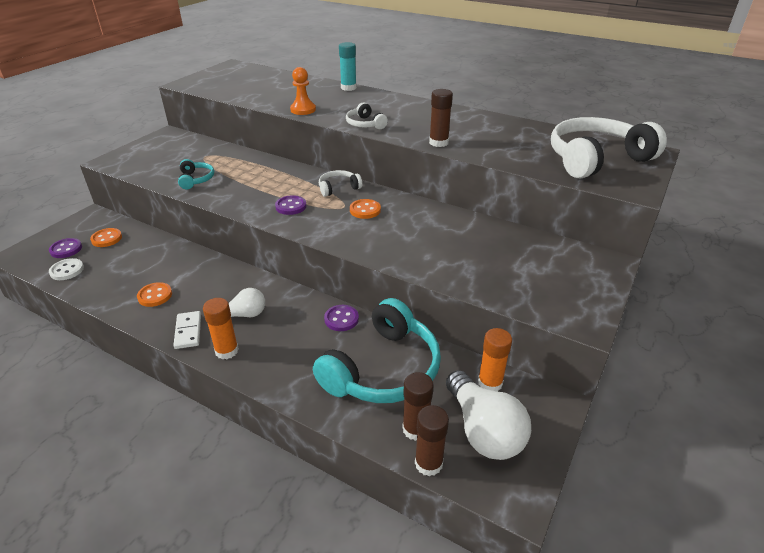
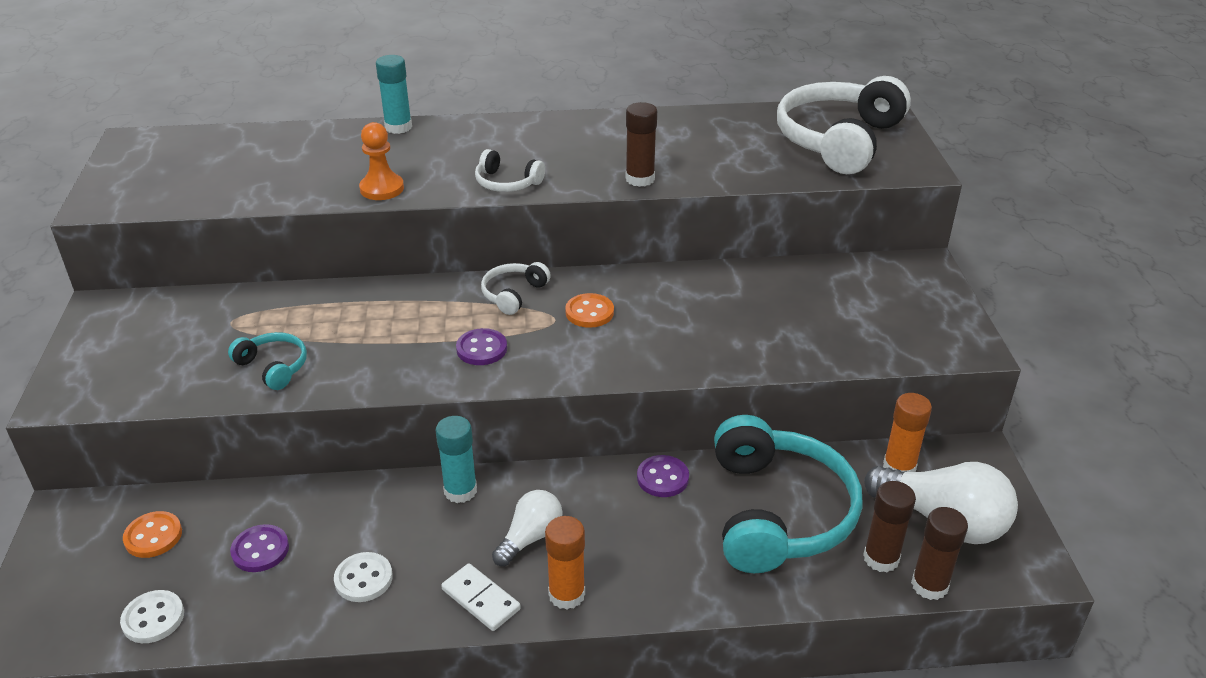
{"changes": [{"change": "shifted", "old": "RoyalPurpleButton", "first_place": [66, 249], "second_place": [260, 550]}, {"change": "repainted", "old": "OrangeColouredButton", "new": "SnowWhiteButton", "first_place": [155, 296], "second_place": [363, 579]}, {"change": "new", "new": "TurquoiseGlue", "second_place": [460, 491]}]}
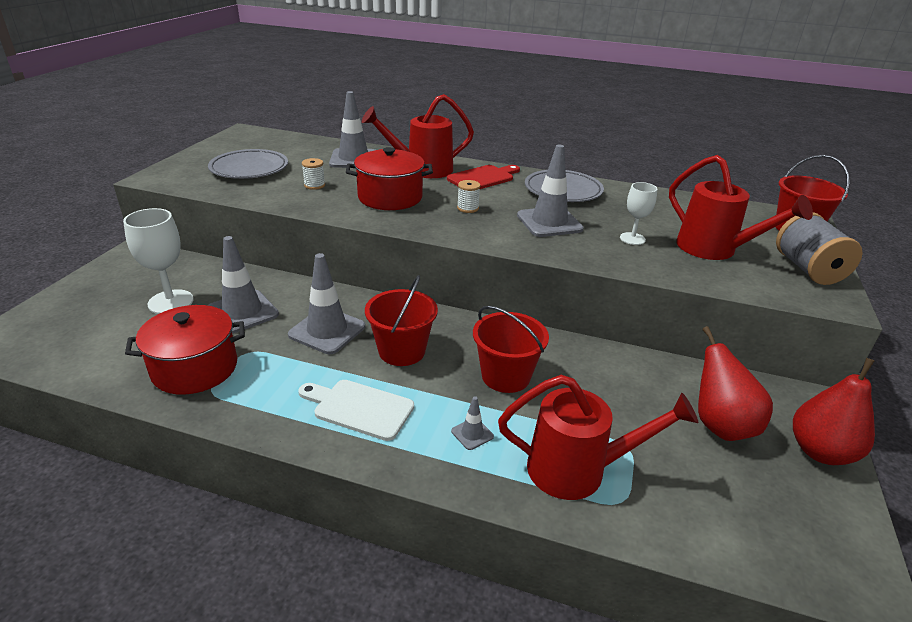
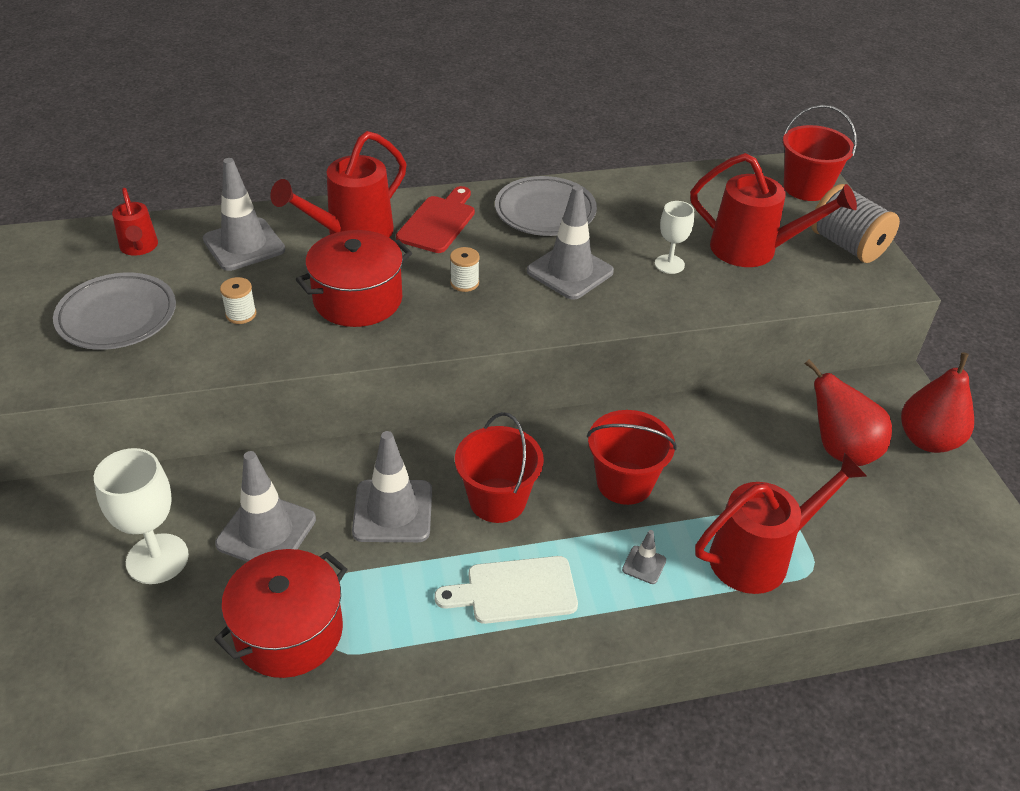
{"changes": [{"change": "new", "new": "CrimsonWateringPot", "second_place": [139, 248]}]}
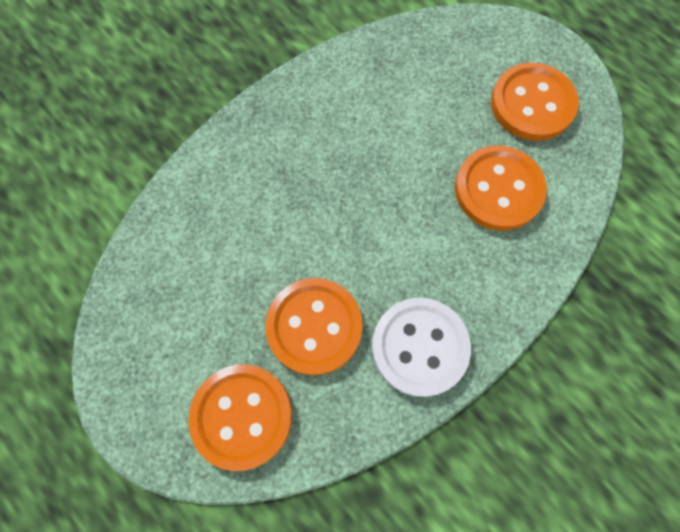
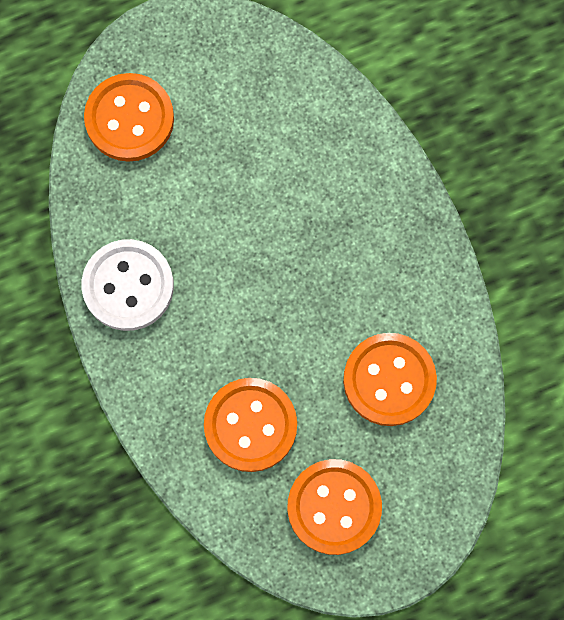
{"changes": [{"change": "shifted", "old": "OrangeColouredButton", "first_place": [314, 327], "second_place": [389, 380]}]}
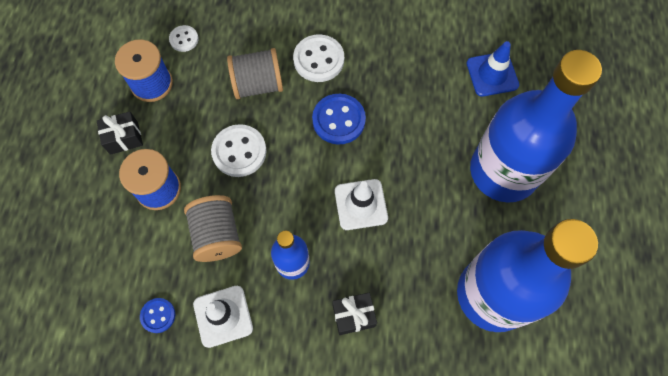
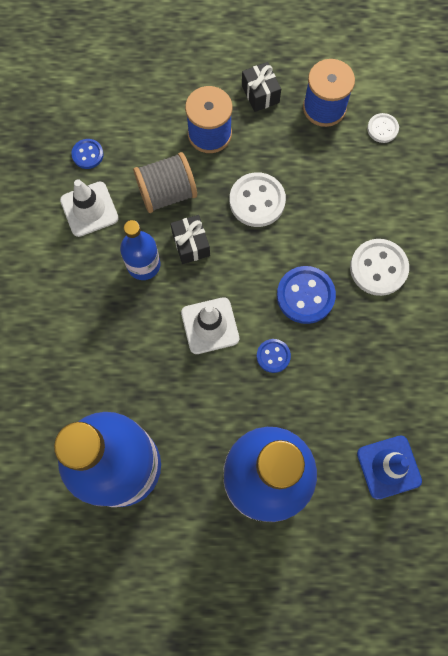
{"changes": [{"change": "gone", "old": "GreyBobbin", "first_place": [258, 84]}, {"change": "shifted", "old": "EbonyGift", "first_place": [353, 315], "second_place": [191, 244]}, {"change": "new", "new": "CobaltButton", "second_place": [273, 356]}]}
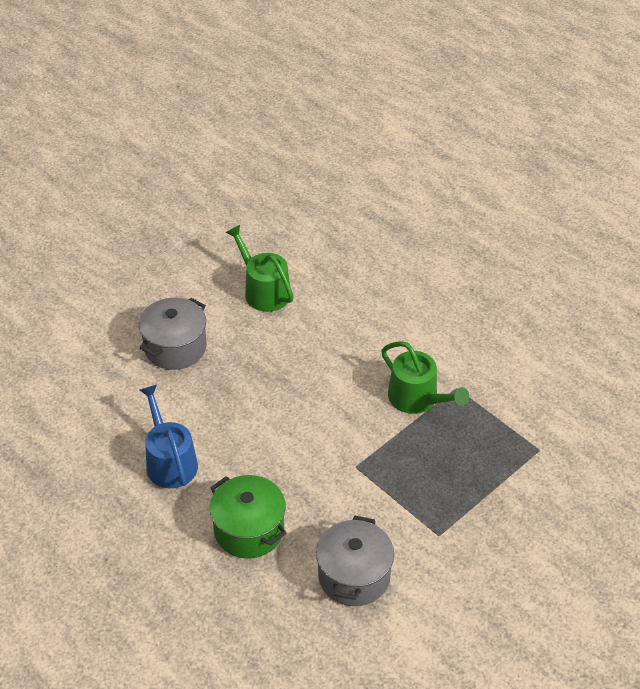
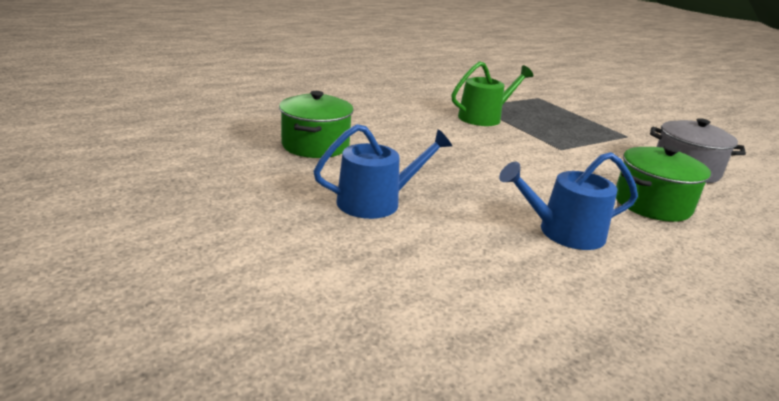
{"changes": [{"change": "swapped", "old": "GreyCookingPot", "new": "CobaltWateringPot", "first_place": [175, 347], "second_place": [376, 202]}, {"change": "swapped", "old": "EmeraldWateringPot", "new": "EmeraldCookingPot", "first_place": [264, 291], "second_place": [315, 145]}]}
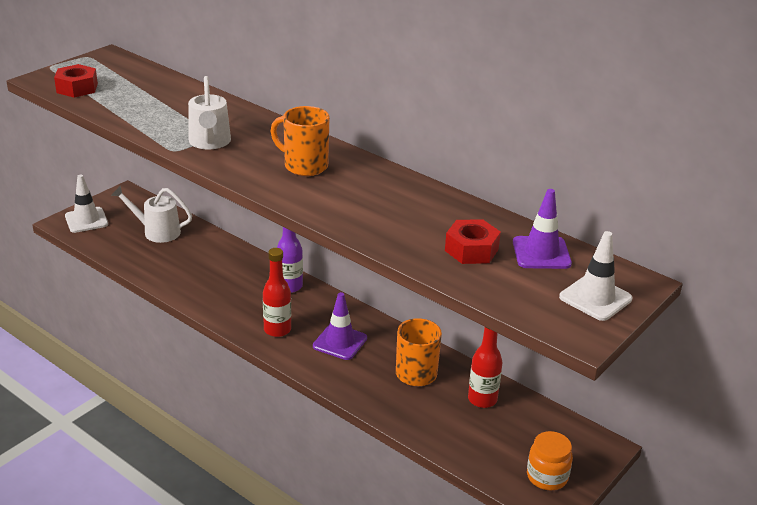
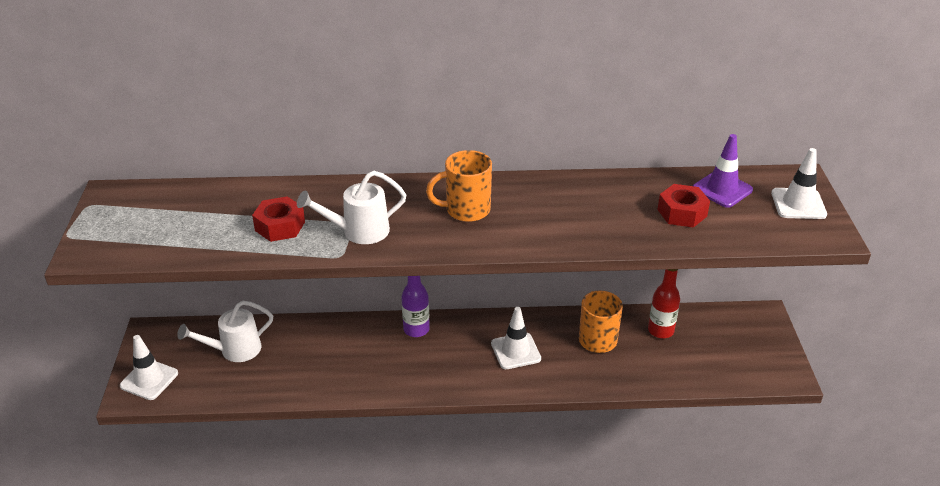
{"changes": [{"change": "shifted", "old": "CrimsonHexNut", "first_place": [77, 88], "second_place": [280, 226]}, {"change": "rotated", "old": "SnowWhiteWateringPot", "first_place": [210, 143], "second_place": [358, 232], "degrees": 120}, {"change": "gone", "old": "CrimsonBottle", "first_place": [277, 330]}, {"change": "repainted", "old": "RoyalPurpleSafetyCone", "new": "SnowWhiteSafetyCone", "first_place": [340, 342], "second_place": [515, 351]}, {"change": "gone", "old": "OrangeColouredJamJar", "first_place": [547, 477]}]}
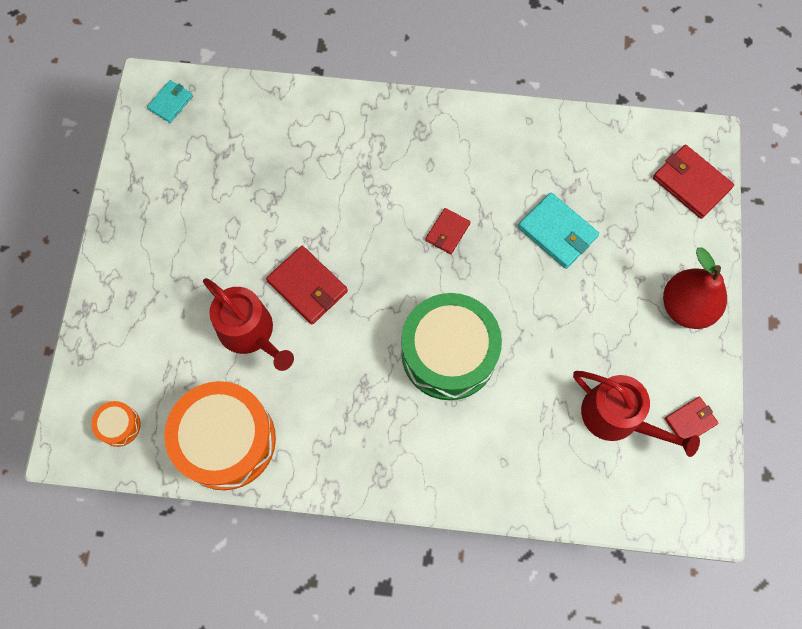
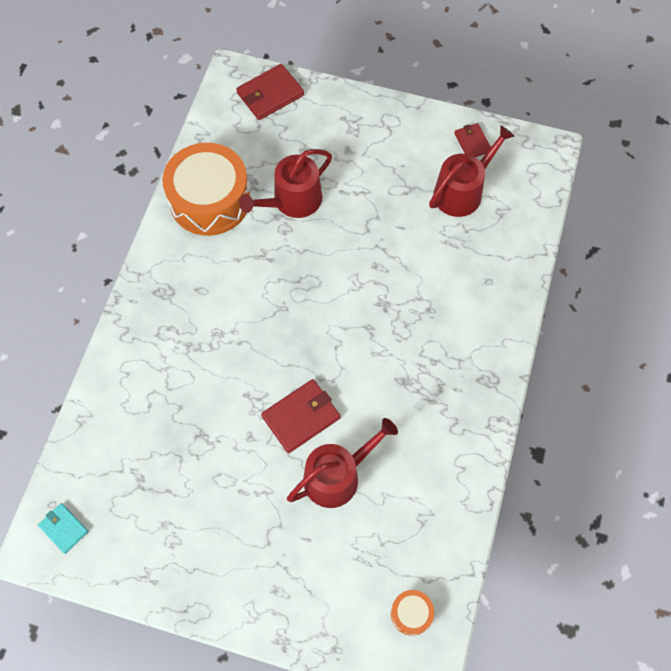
{"changes": [{"change": "shifted", "old": "OrangeColouredSnareDrum", "first_place": [226, 440], "second_place": [210, 200]}, {"change": "gone", "old": "EmeraldSnareDrum", "first_place": [448, 353]}, {"change": "gone", "old": "CrimsonWallet", "first_place": [447, 232]}, {"change": "swapped", "old": "TurquoiseWallet", "new": "CrimsonWateringPot", "first_place": [557, 232], "second_place": [292, 201]}, {"change": "gone", "old": "CrimsonPearFruit", "first_place": [686, 307]}]}
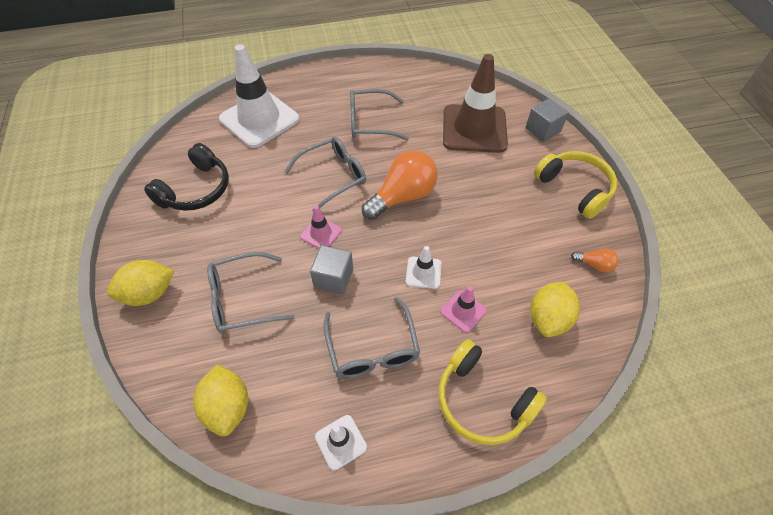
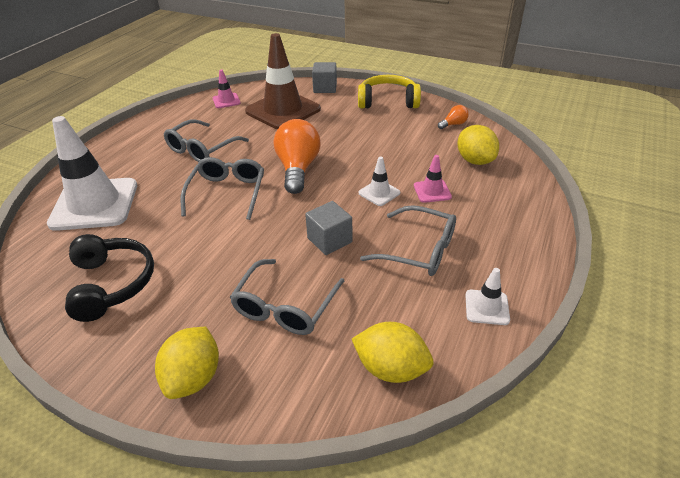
{"changes": [{"change": "shifted", "old": "RosePinkSafetyCone", "first_place": [321, 233], "second_place": [226, 101]}, {"change": "gone", "old": "GoldenOverEarHeadphones", "first_place": [482, 400]}]}
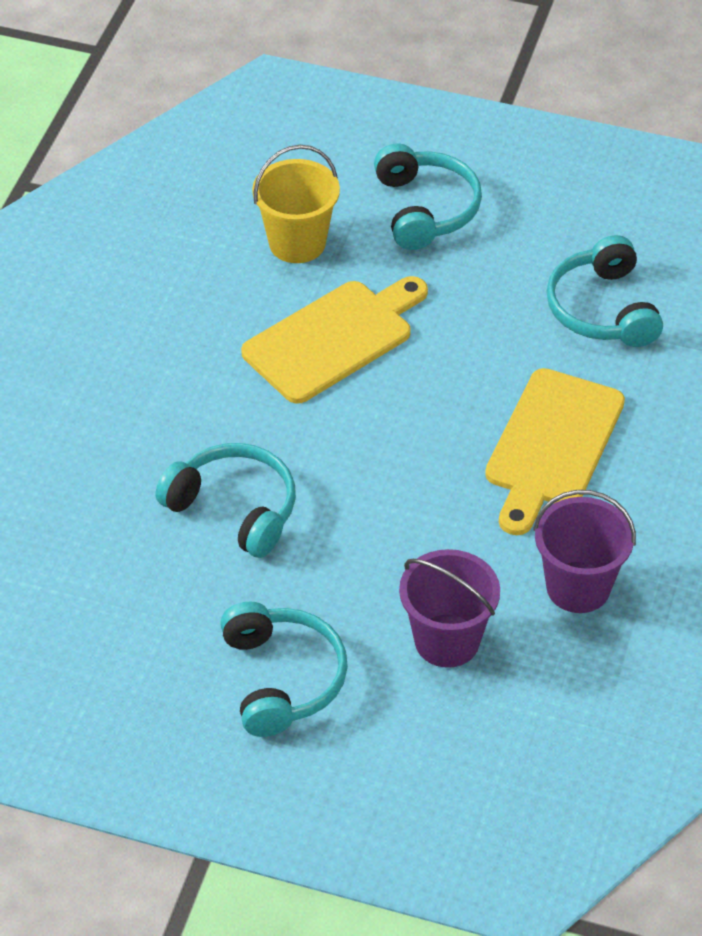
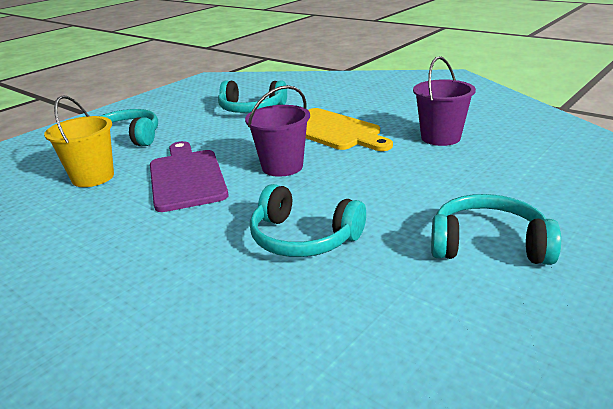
{"changes": [{"change": "rotated", "old": "TurquoiseOverEarHeadphones", "first_place": [234, 509], "second_place": [303, 238], "degrees": -120}, {"change": "repainted", "old": "GoldenBreadBoard", "new": "RoyalPurpleBreadBoard", "first_place": [334, 339], "second_place": [186, 177]}, {"change": "shifted", "old": "RoyalPurplePail", "first_place": [447, 640], "second_place": [282, 167]}]}
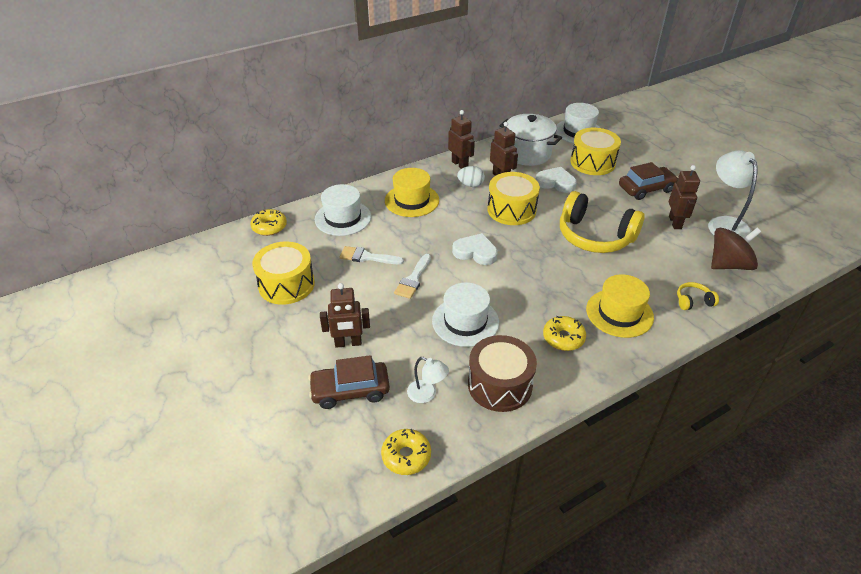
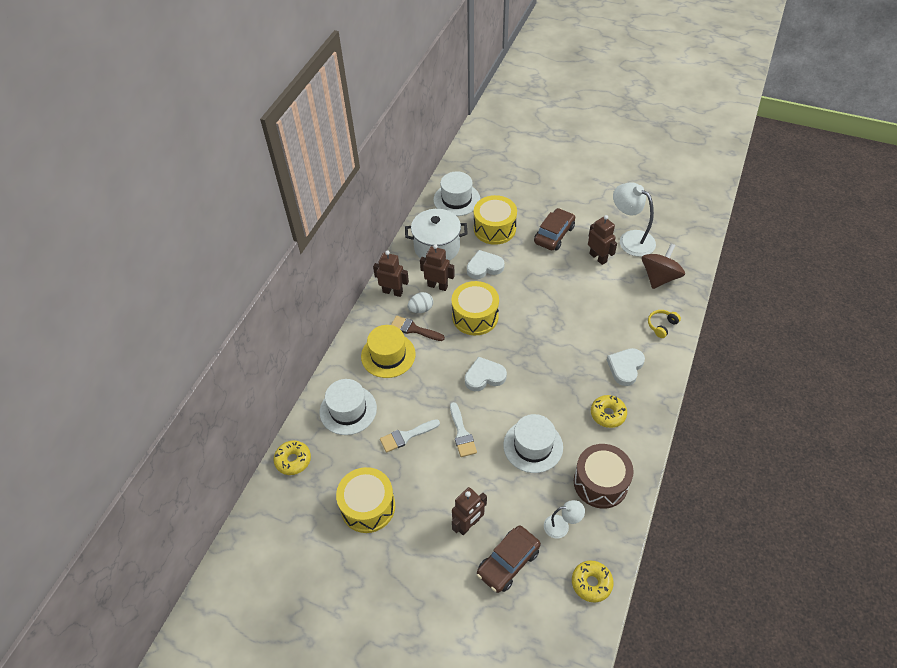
{"changes": [{"change": "gone", "old": "GoldenOverEarHeadphones", "first_place": [595, 236]}, {"change": "swapped", "old": "GoldenHat", "new": "SnowWhiteLoveHeart", "first_place": [619, 313], "second_place": [625, 367]}, {"change": "new", "new": "BrownPaintbrush", "second_place": [414, 329]}]}
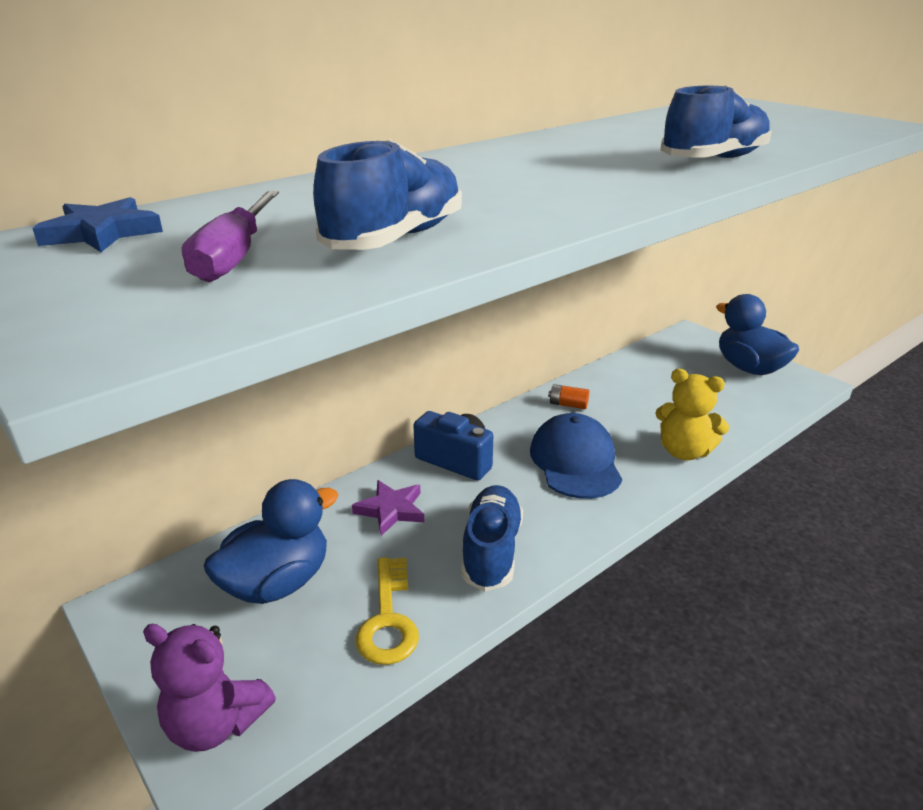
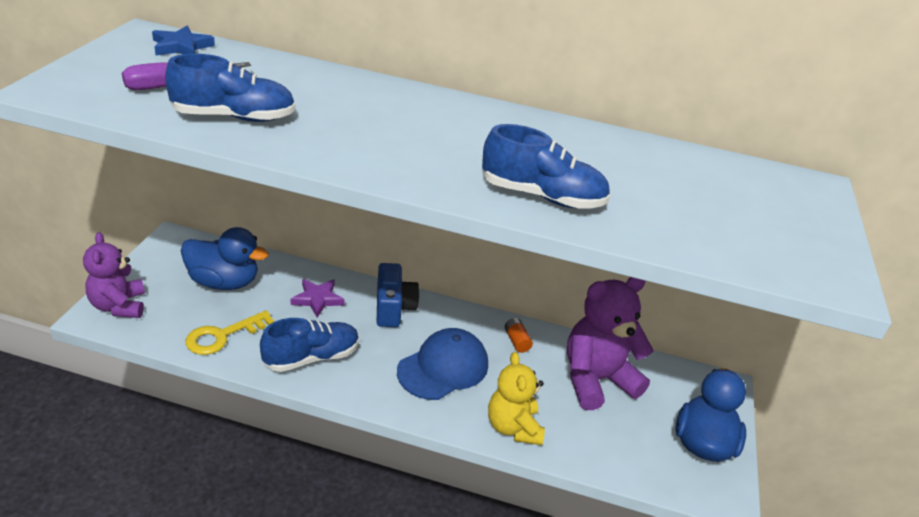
{"changes": [{"change": "new", "new": "RoyalPurpleStuffedBear", "second_place": [596, 380]}]}
